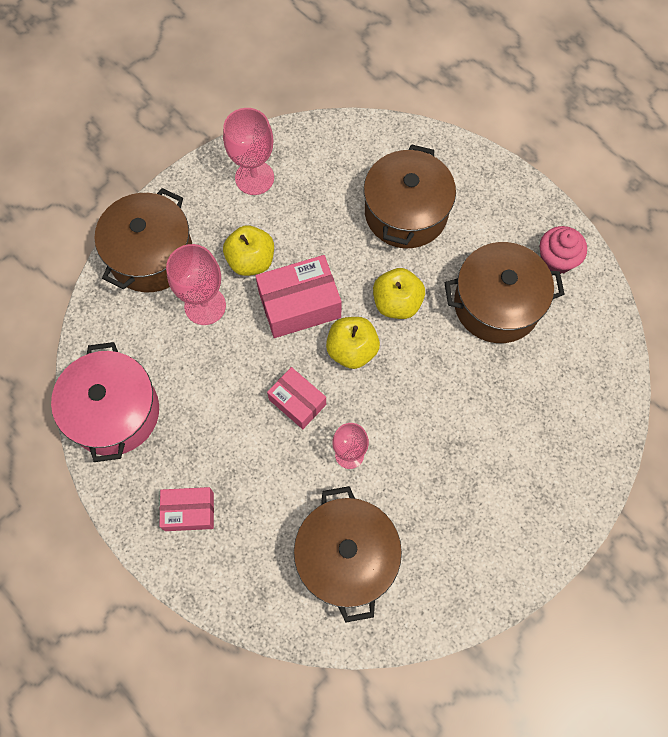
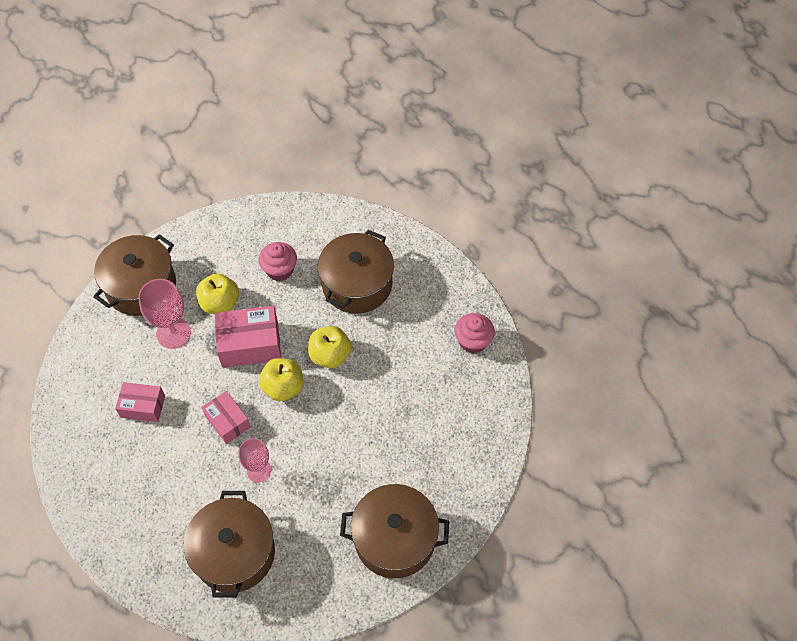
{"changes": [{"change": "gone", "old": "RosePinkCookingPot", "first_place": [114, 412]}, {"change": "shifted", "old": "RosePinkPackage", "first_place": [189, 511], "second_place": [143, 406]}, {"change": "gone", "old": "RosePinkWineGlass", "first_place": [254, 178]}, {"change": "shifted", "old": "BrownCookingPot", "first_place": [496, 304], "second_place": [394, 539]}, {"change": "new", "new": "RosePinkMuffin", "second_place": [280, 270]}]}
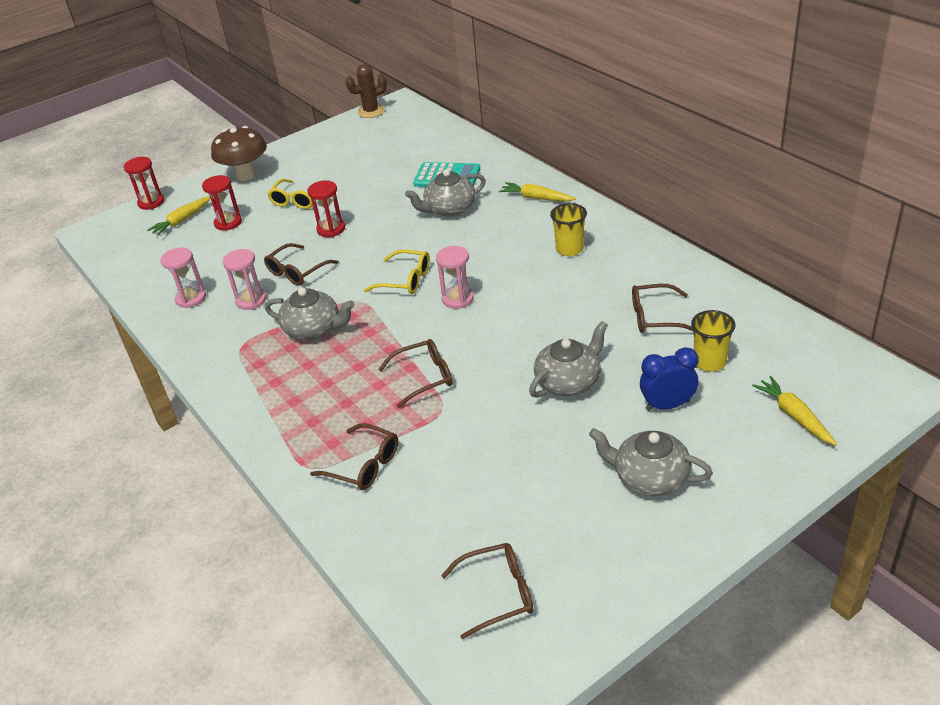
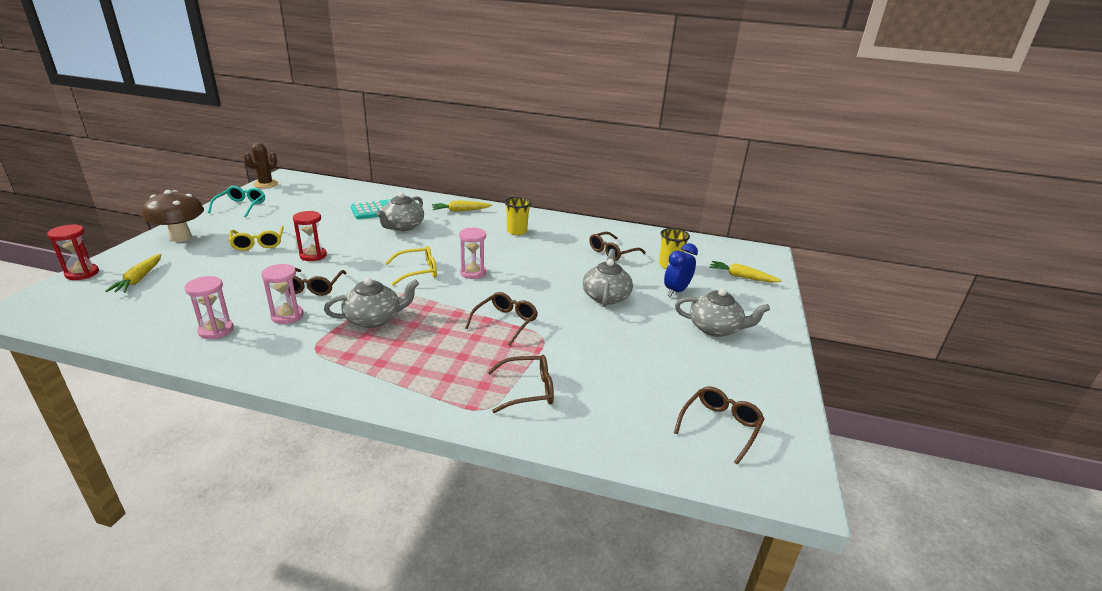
{"changes": [{"change": "gone", "old": "CrimsonSandTimer", "first_place": [228, 223]}, {"change": "rotated", "old": "GreyChinaTeapot", "first_place": [649, 477], "second_place": [715, 328], "degrees": -150}, {"change": "new", "new": "TurquoiseEyeglasses", "second_place": [241, 206]}]}
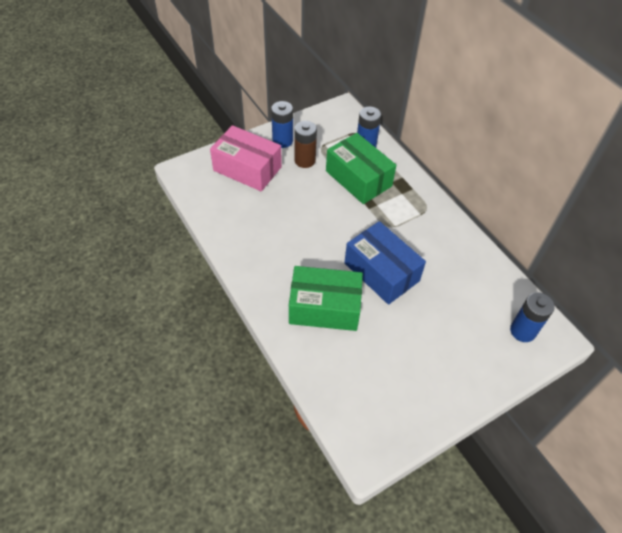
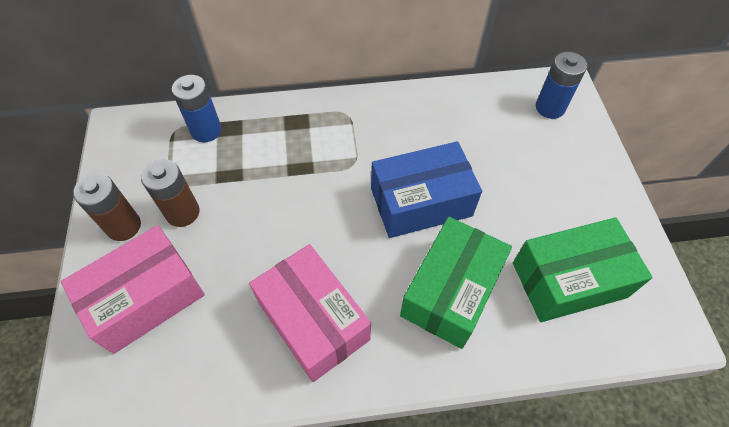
{"changes": [{"change": "repainted", "old": "CobaltBattery", "new": "BrownBattery", "first_place": [282, 141], "second_place": [123, 226]}, {"change": "shifted", "old": "EmeraldPackage", "first_place": [358, 178], "second_place": [569, 280]}, {"change": "new", "new": "RosePinkPackage", "second_place": [313, 321]}]}
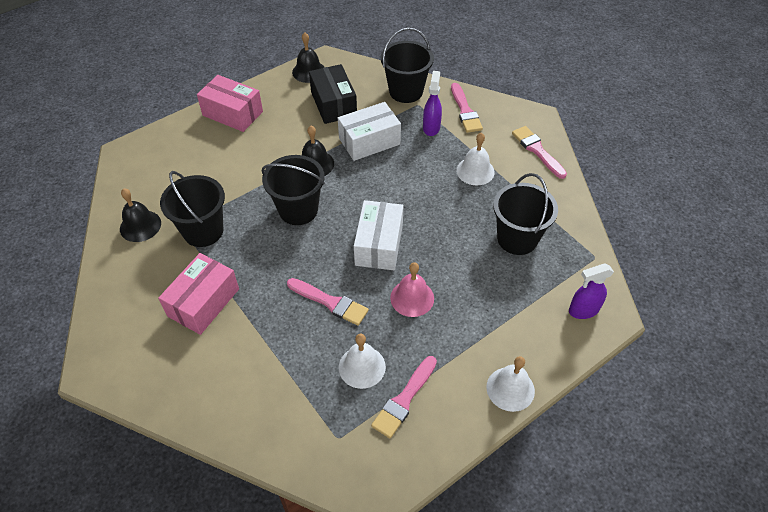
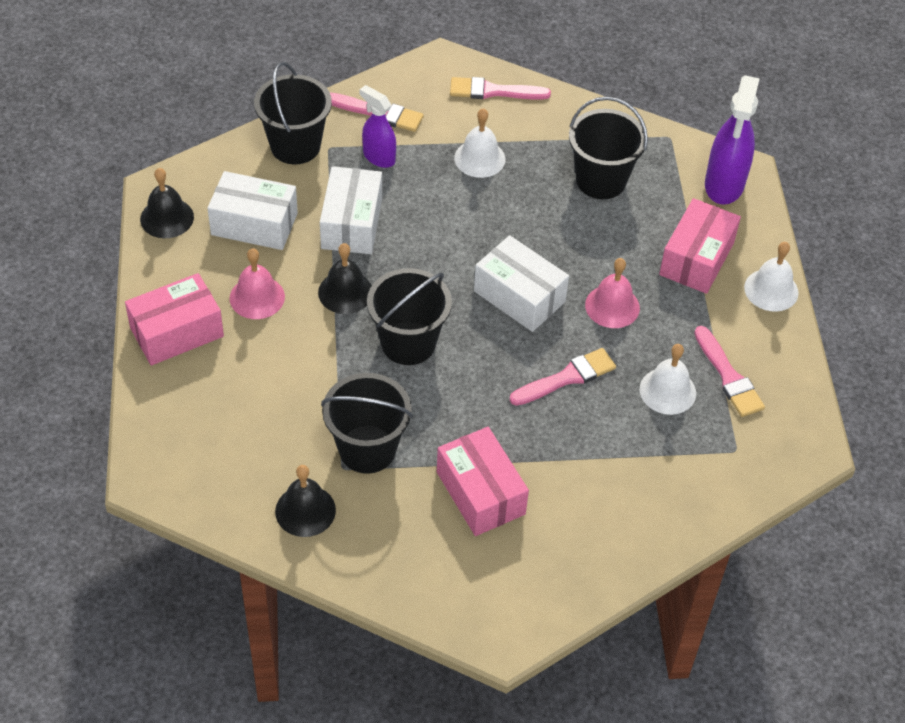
{"changes": [{"change": "repainted", "old": "EbonyPackage", "new": "SnowWhitePackage", "first_place": [333, 104], "second_place": [254, 224]}, {"change": "scaled", "old": "RoyalPurpleSprayCleaner", "first_place": [583, 310], "second_place": [724, 185], "factor": 1.62}, {"change": "new", "new": "RosePinkSchoolBell", "second_place": [257, 297]}, {"change": "new", "new": "RosePinkPackage", "second_place": [696, 259]}]}
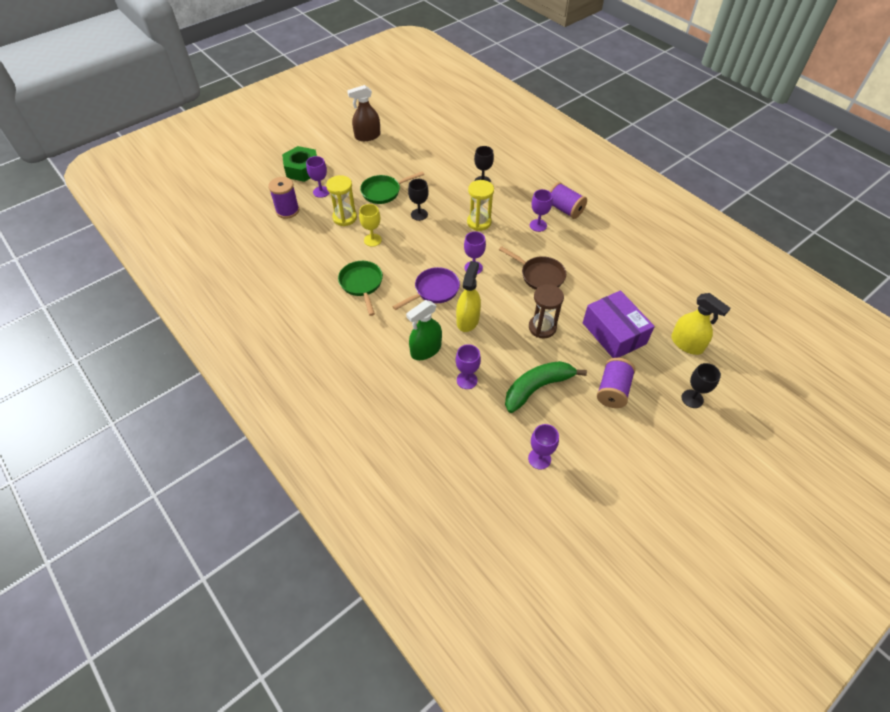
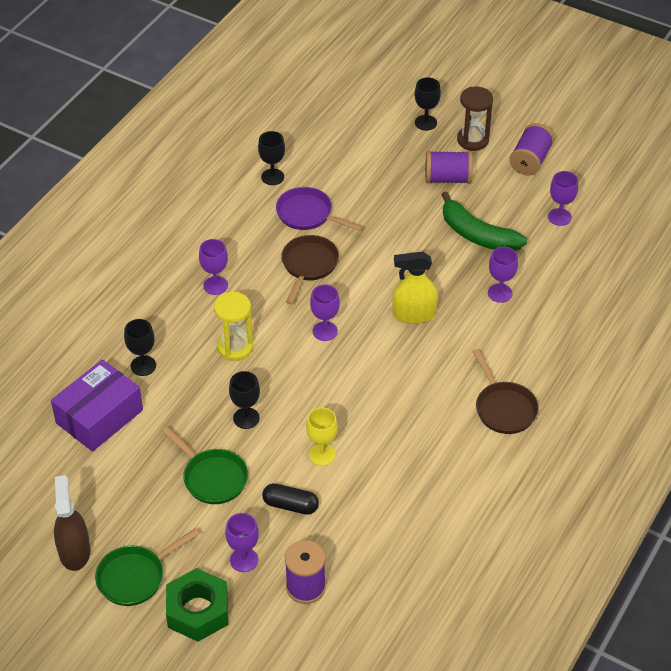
{"changes": [{"change": "swapped", "old": "GoldenSandTimer", "new": "EbonyCapsule", "first_place": [344, 218], "second_place": [290, 505]}, {"change": "shifted", "old": "EmeraldSkillet", "first_place": [362, 284], "second_place": [135, 577]}, {"change": "rotated", "old": "BrownSprayCleaner", "first_place": [367, 136], "second_place": [74, 551], "degrees": -150}, {"change": "shifted", "old": "RoyalPurpleSkillet", "first_place": [434, 290], "second_place": [308, 214]}, {"change": "gone", "old": "EmeraldSprayCleaner", "first_place": [426, 350]}, {"change": "shifted", "old": "BrownSandTimer", "first_place": [542, 327], "second_place": [472, 140]}, {"change": "shifted", "old": "RoyalPurpleBobbin", "first_place": [564, 209], "second_place": [530, 160]}, {"change": "shifted", "old": "RoyalPurplePackage", "first_place": [614, 333], "second_place": [99, 416]}, {"change": "gone", "old": "GoldenSprayCleaner", "first_place": [687, 344]}, {"change": "new", "new": "EbonyWineGlass", "second_place": [272, 177]}, {"change": "new", "new": "BrownSkillet", "second_place": [504, 408]}]}
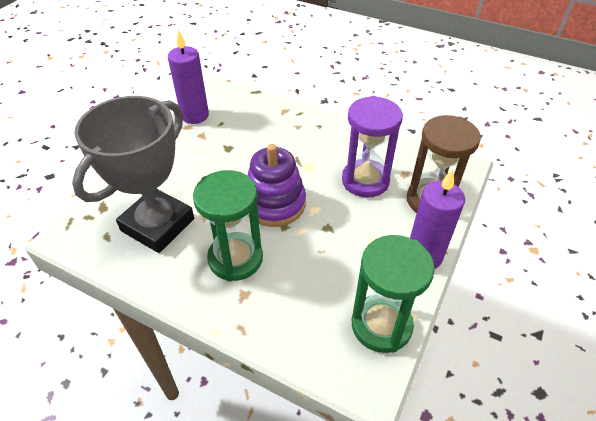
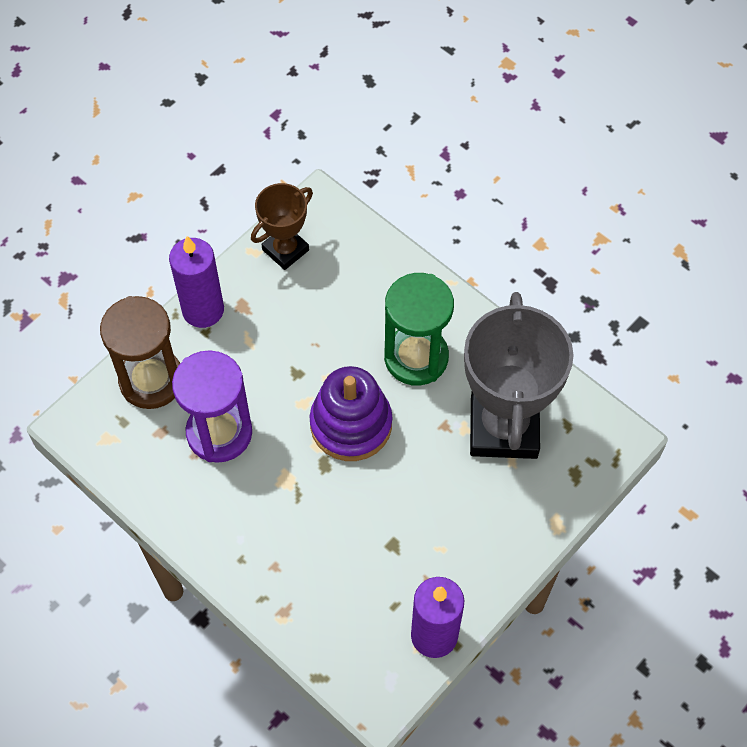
{"changes": [{"change": "rotated", "old": "GreyTrophy", "first_place": [158, 225], "second_place": [504, 427], "degrees": -45}, {"change": "swapped", "old": "EmeraldSandTimer", "new": "BrownTrophy", "first_place": [381, 325], "second_place": [285, 250]}]}
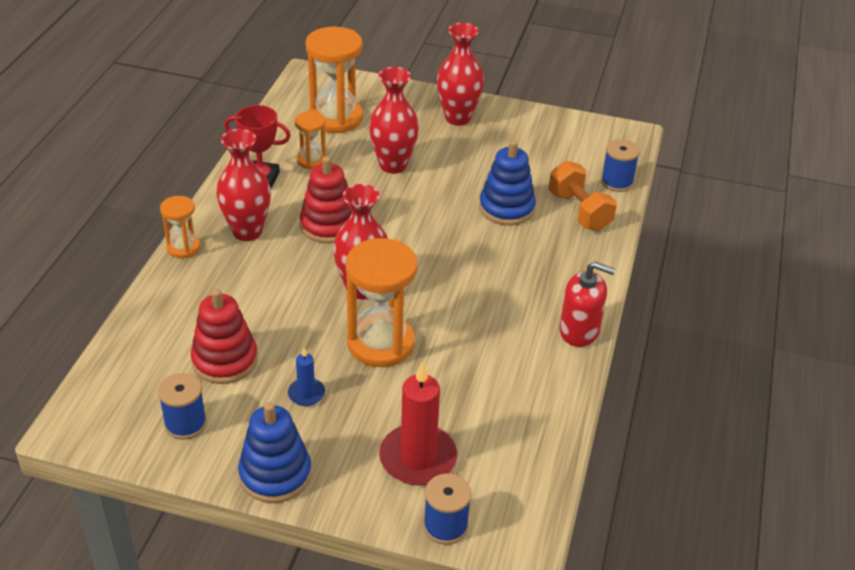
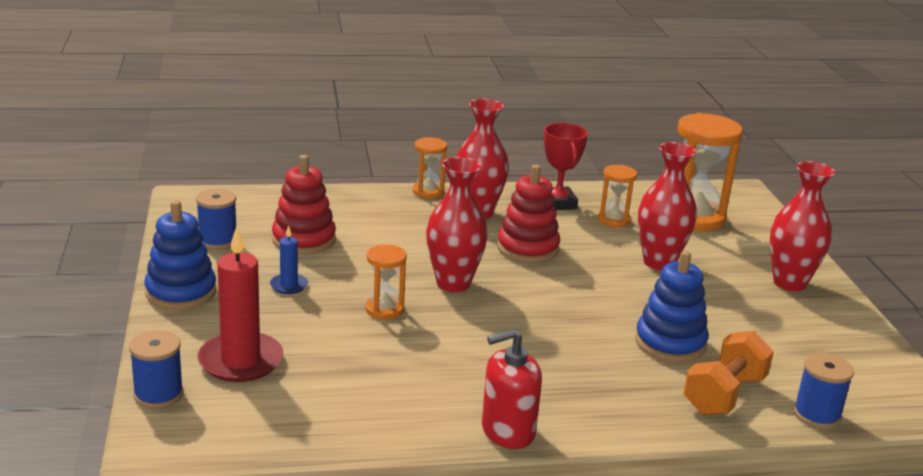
{"changes": [{"change": "scaled", "old": "OrangeColouredSandTimer", "first_place": [381, 343], "second_place": [384, 309], "factor": 0.53}, {"change": "rotated", "old": "CrimsonPumpBottle", "first_place": [579, 331], "second_place": [507, 431], "degrees": 75}]}
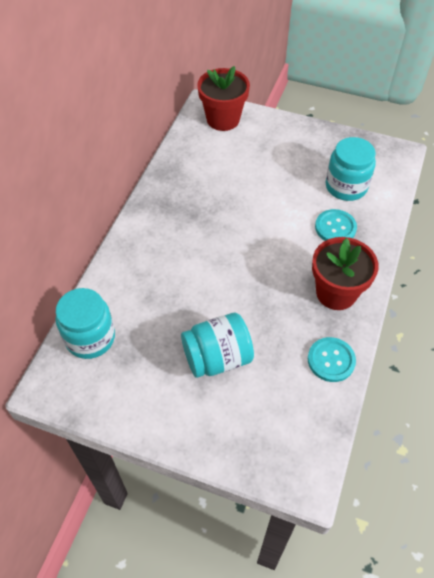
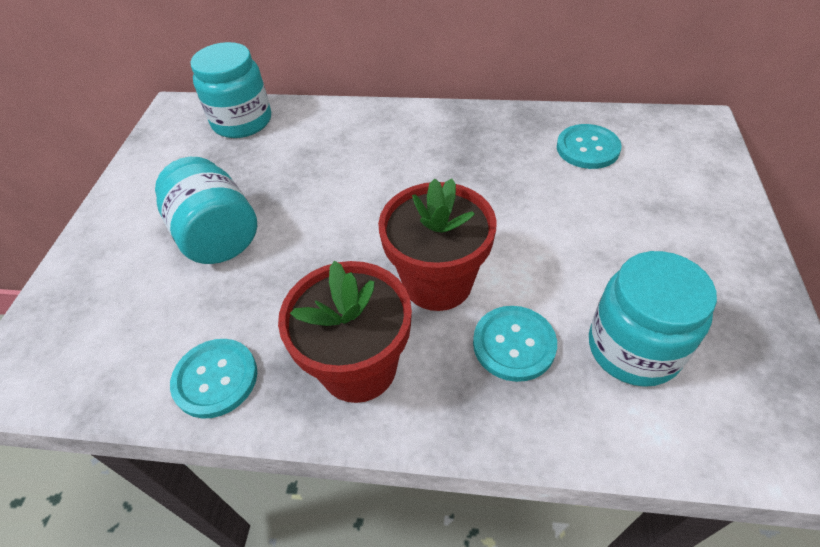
{"changes": [{"change": "shifted", "old": "CrimsonPlantPot", "first_place": [223, 119], "second_place": [437, 282]}, {"change": "new", "new": "TurquoiseButton", "second_place": [587, 148]}]}
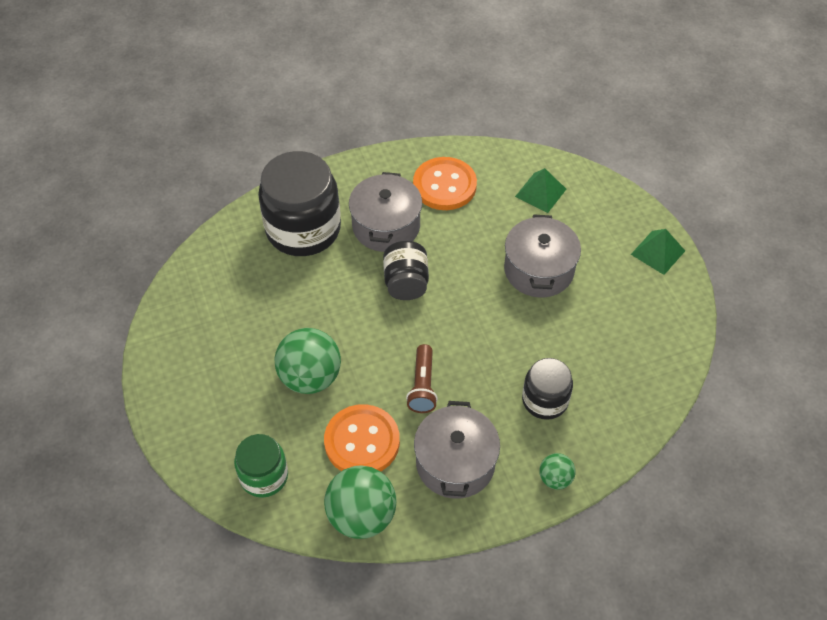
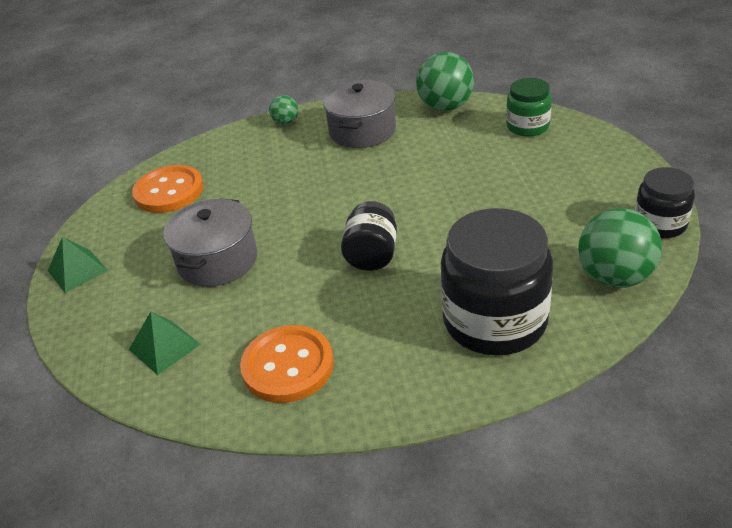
{"changes": [{"change": "shifted", "old": "EmeraldPlayBall", "first_place": [310, 377], "second_place": [614, 277]}, {"change": "shifted", "old": "OrangeColouredButton", "first_place": [362, 441], "second_place": [169, 191]}, {"change": "gone", "old": "GreyCookingPot", "first_place": [386, 226]}, {"change": "gone", "old": "BrownTorch", "first_place": [422, 386]}, {"change": "shifted", "old": "EbonyJamJar", "first_place": [545, 400], "second_place": [660, 224]}]}
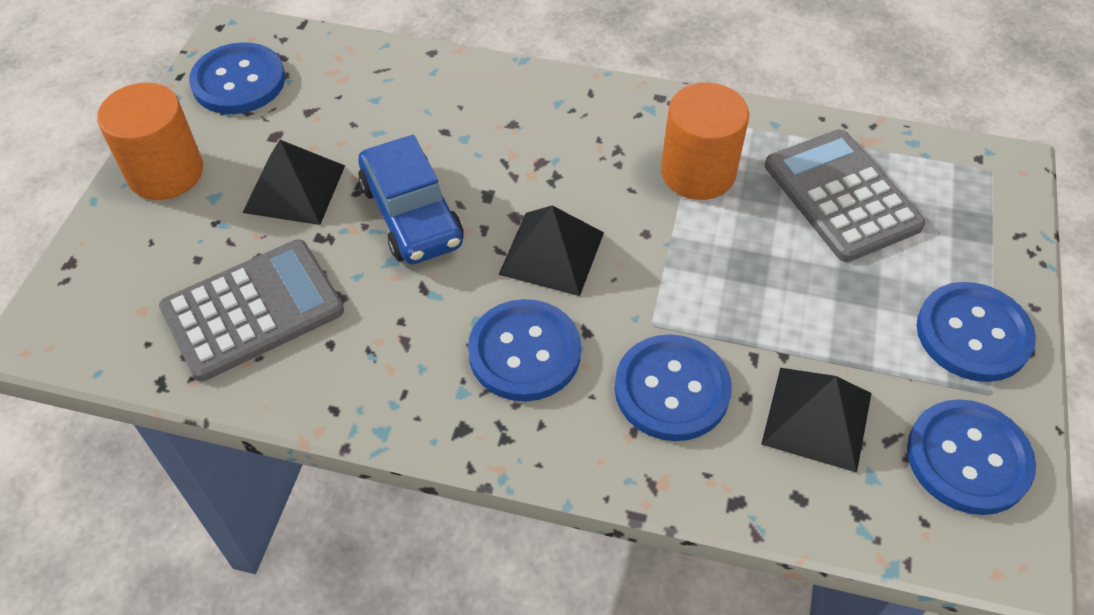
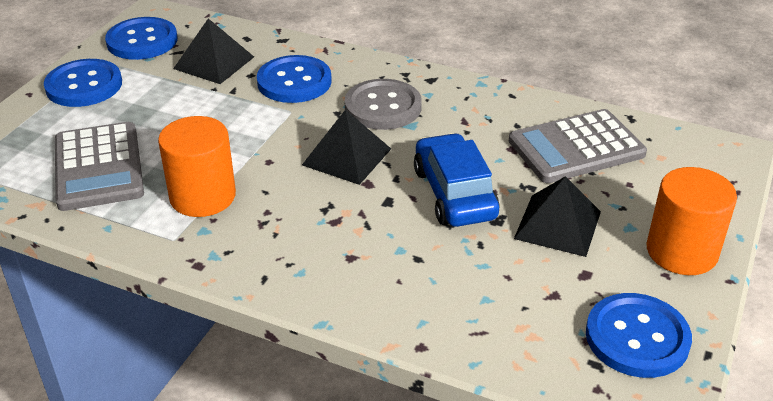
{"changes": [{"change": "repainted", "old": "CobaltButton", "new": "GreyButton", "first_place": [524, 352], "second_place": [383, 107]}]}
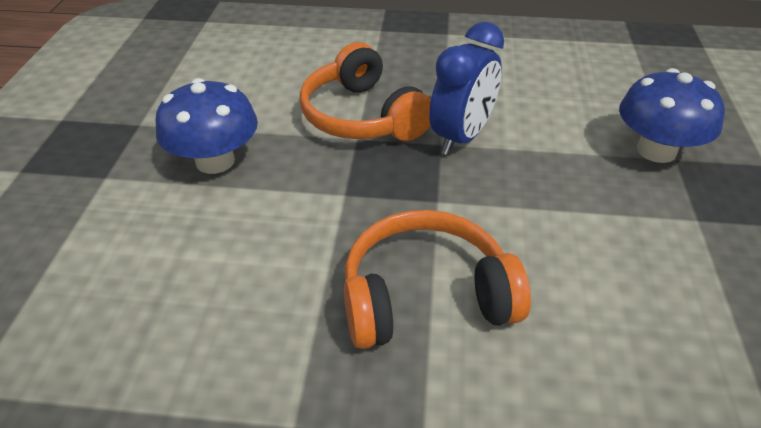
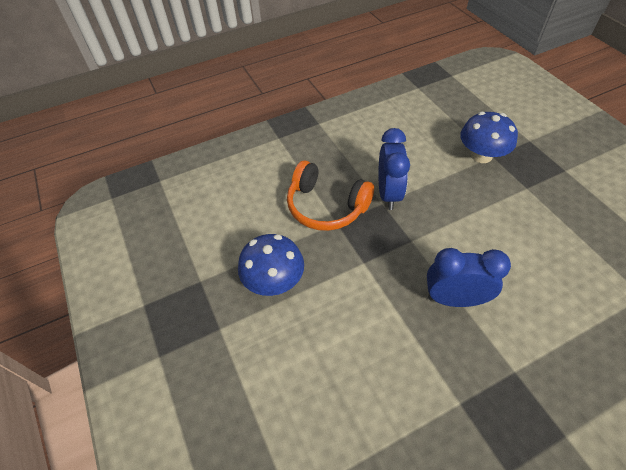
{"changes": [{"change": "swapped", "old": "OrangeColouredOverEarHeadphones", "new": "CobaltAlarmClock", "first_place": [426, 297], "second_place": [454, 299]}]}
